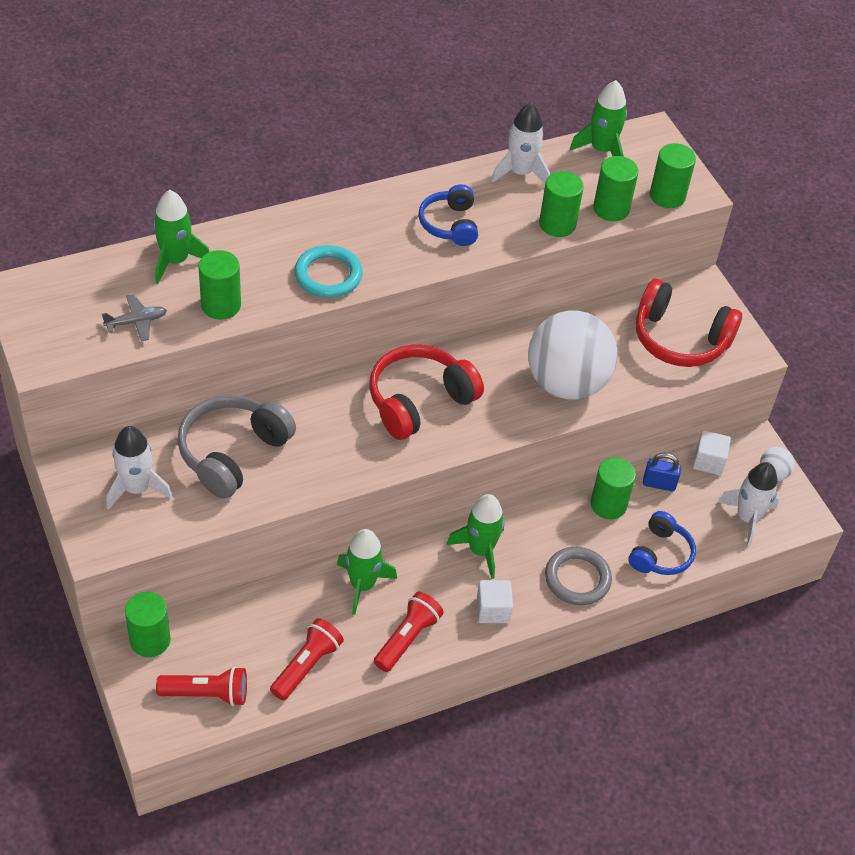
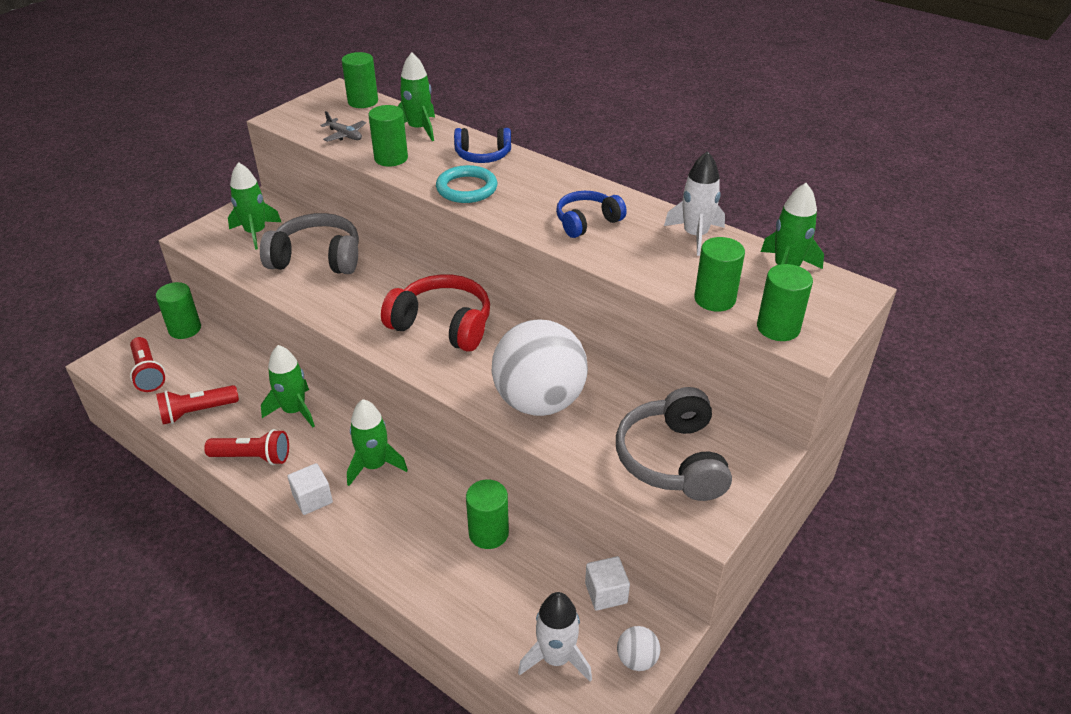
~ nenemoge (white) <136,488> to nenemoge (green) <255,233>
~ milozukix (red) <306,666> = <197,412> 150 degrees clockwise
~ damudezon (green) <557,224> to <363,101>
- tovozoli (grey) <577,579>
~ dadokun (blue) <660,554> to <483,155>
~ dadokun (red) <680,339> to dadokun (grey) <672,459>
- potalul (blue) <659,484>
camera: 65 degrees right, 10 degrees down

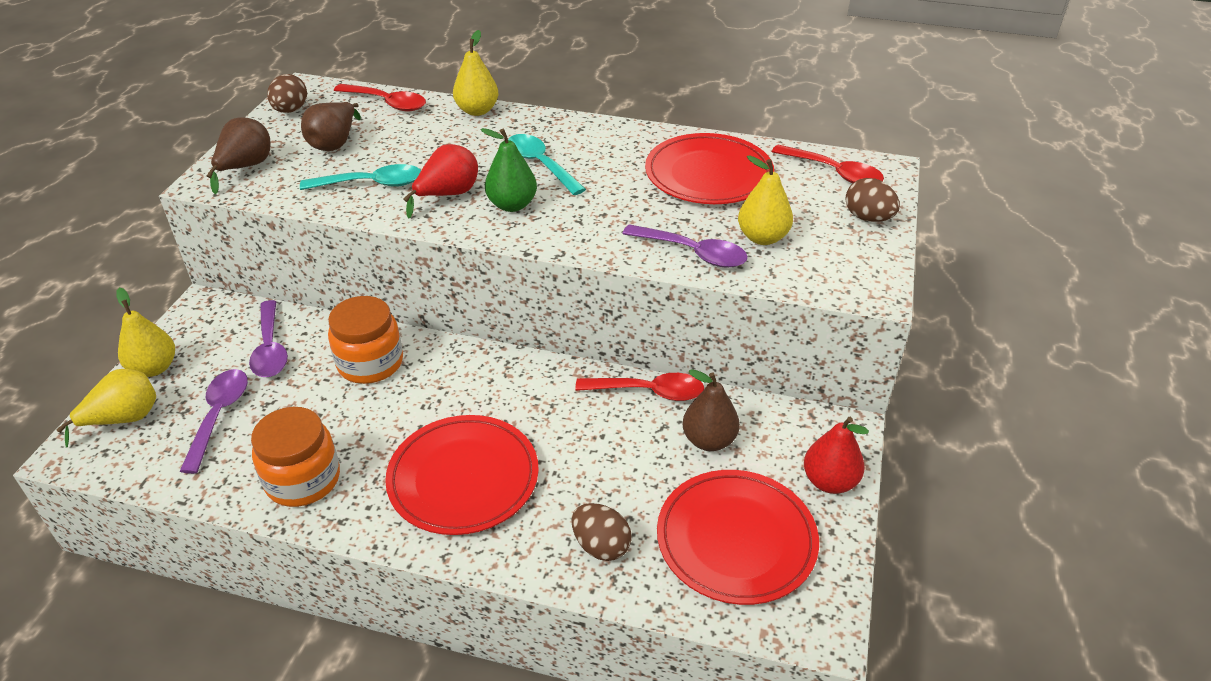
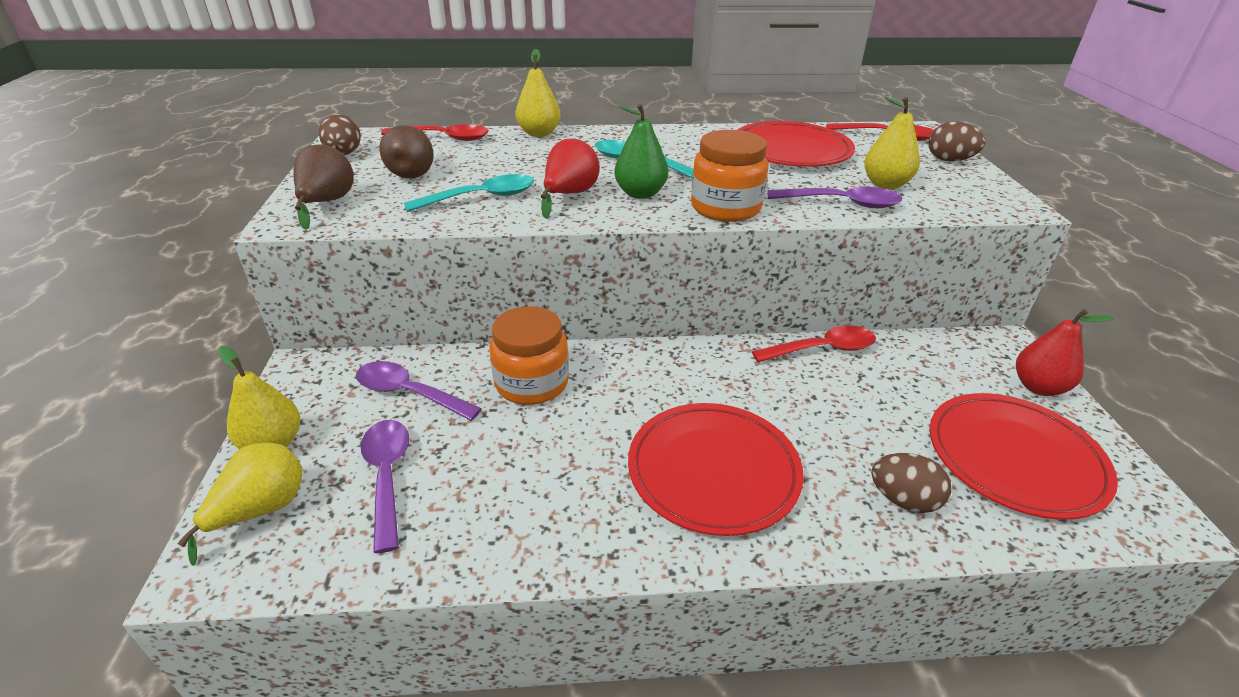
~ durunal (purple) <270,349> = <409,393> 150 degrees clockwise
~ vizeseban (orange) <303,480> to <725,208>
- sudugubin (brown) <709,440>
camera: 20 degrees left, 5 degrees down

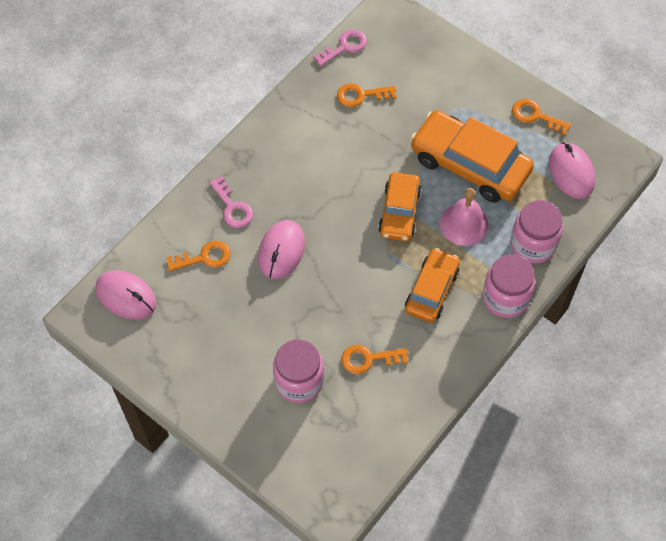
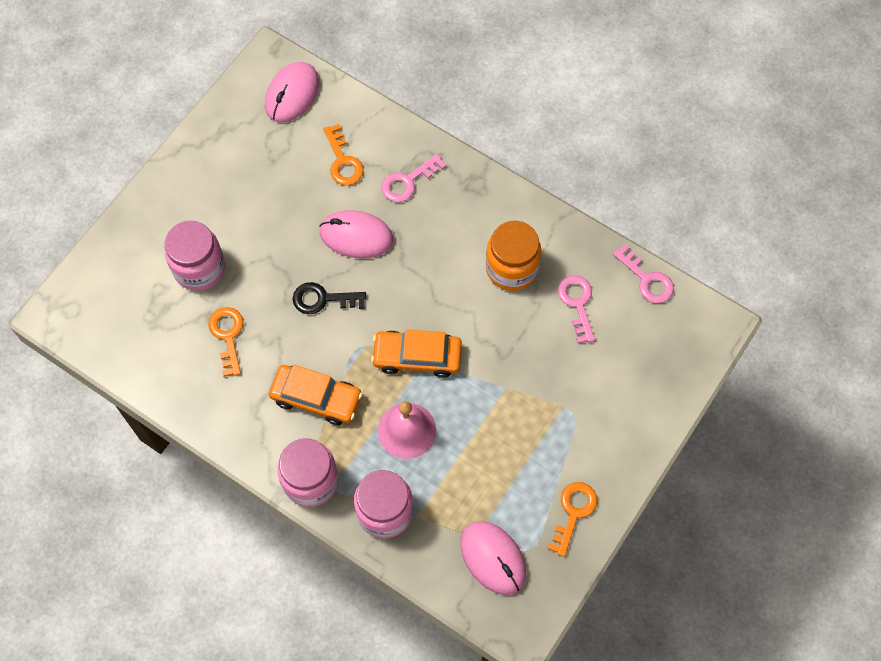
~ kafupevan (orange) <361,95> to kafupevan (pink) <577,303>
- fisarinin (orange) <470,164>
~ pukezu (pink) <571,172> = <493,558> 75 degrees clockwise
+ kafupevan (black) <323,299>
+ vizeseban (orange) <511,268>
camera: 85 degrees right, 5 degrees up

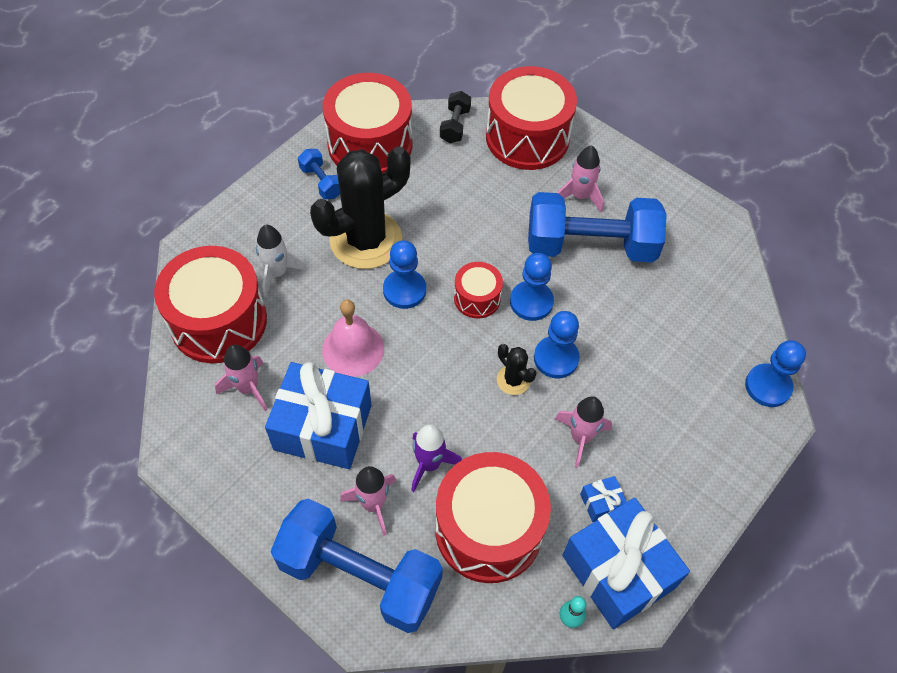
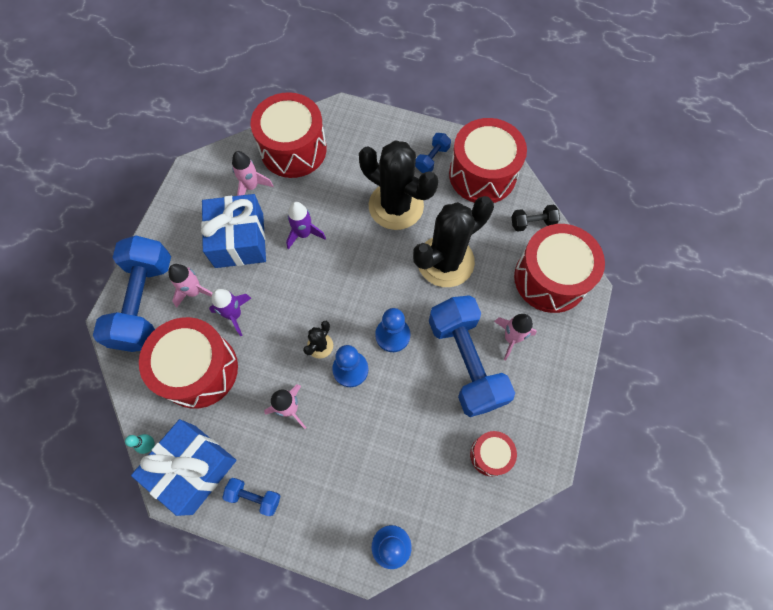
- nenemoge (white) <277,273>
~ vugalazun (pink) <353,349> to nenemoge (purple) <304,234>
- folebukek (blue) <404,290>
~ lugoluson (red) <477,298> to <490,455>
- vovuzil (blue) <601,503>
+ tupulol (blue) <254,497>
+ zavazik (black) <445,261>
camera: 70 degrees right, 10 degrees up

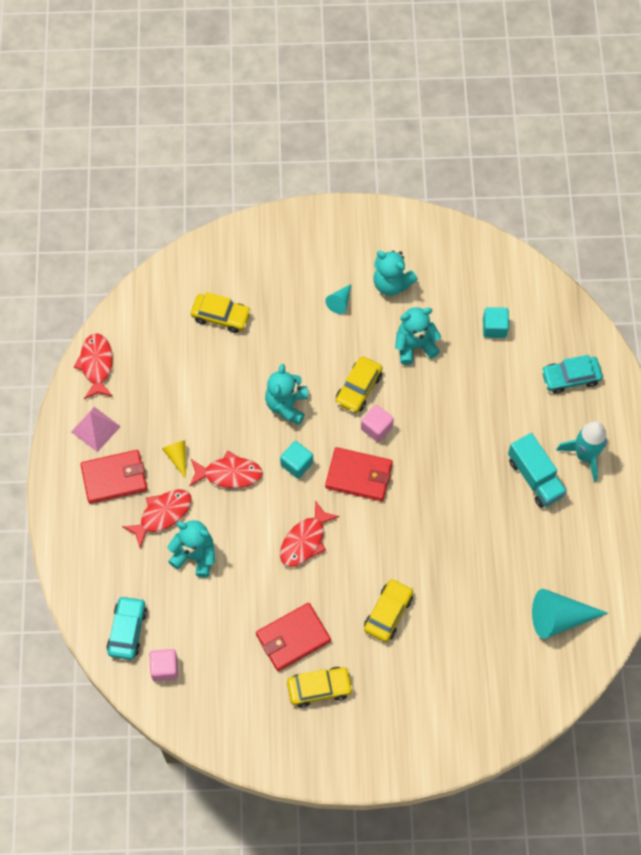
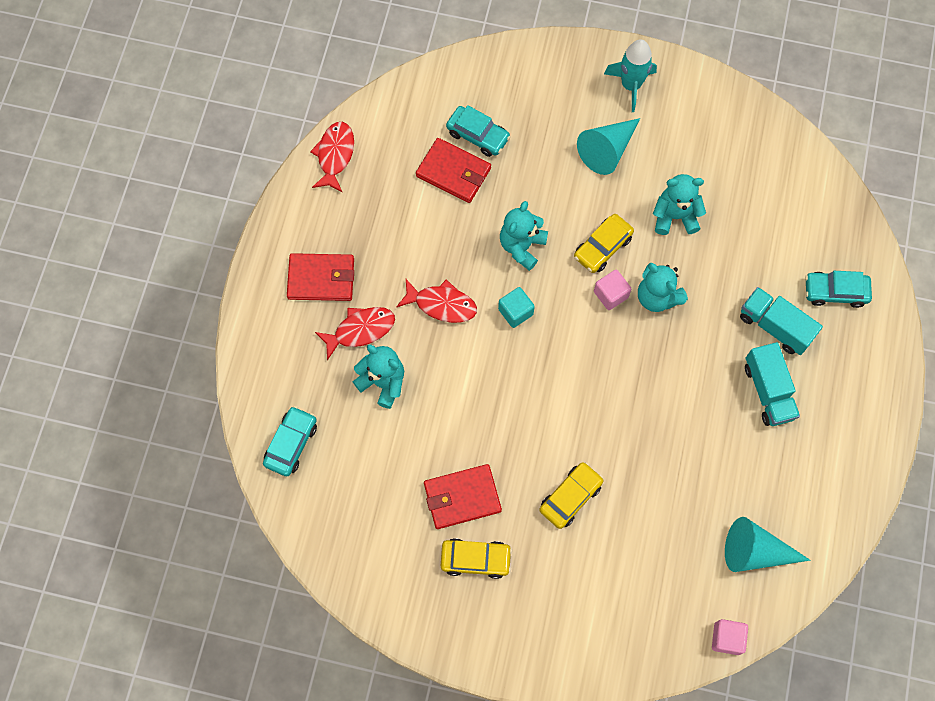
- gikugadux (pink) <95,429>
~ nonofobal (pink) <165,668> to <726,638>
- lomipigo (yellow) <177,457>
~ fisarinin (yellow) <221,316> to fisarinin (turquoise) <478,135>
- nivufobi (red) <305,540>
~ lomipigo (turquoise) <340,302> = <607,150> x1.92
~ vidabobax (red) <359,476> to <453,172>
~ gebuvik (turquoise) <391,284> to <657,297>
- nonofobal (turquoise) <494,328>
~ nenemoge (turquoise) <585,455> to <630,85>
+ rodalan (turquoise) <775,326>
camera: 15 degrees right, 5 degrees up

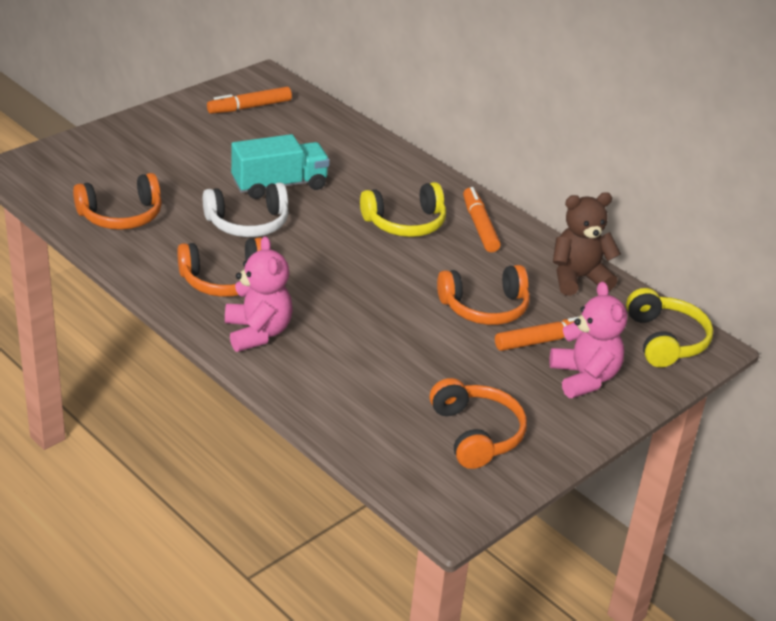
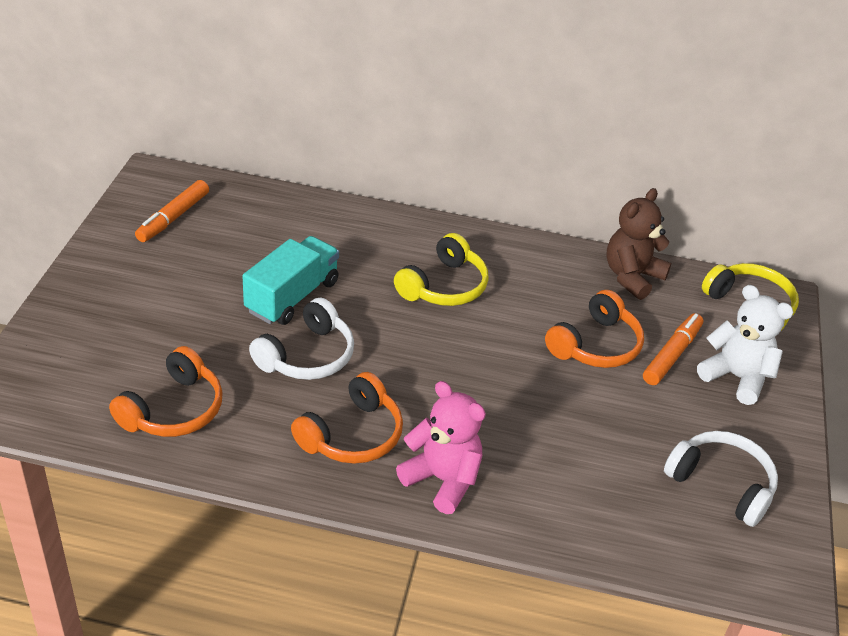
~ dadokun (orange) <476,434> to dadokun (white) <722,484>
- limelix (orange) <479,226>
~ gebuvik (pink) <584,378> to gebuvik (white) <736,377>
camera: 35 degrees left, 5 degrees up

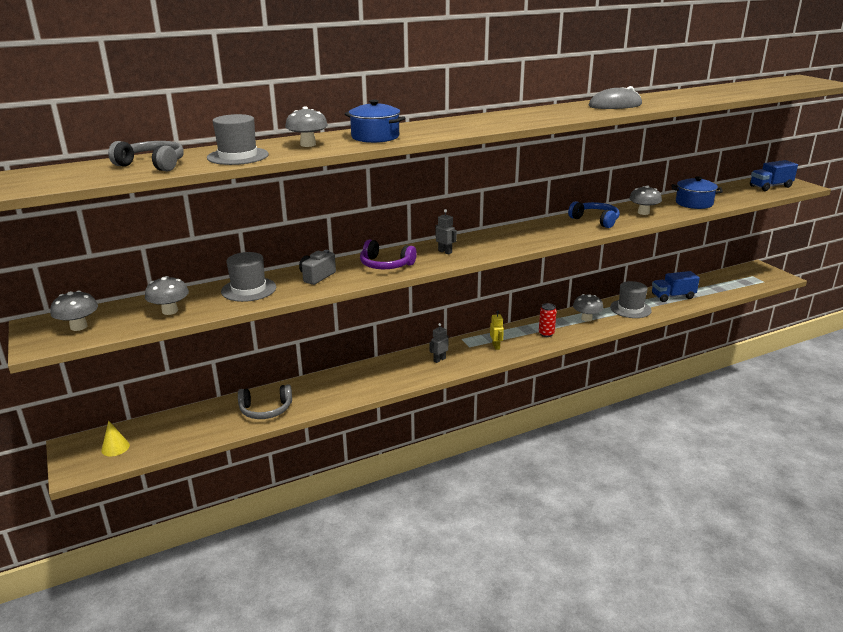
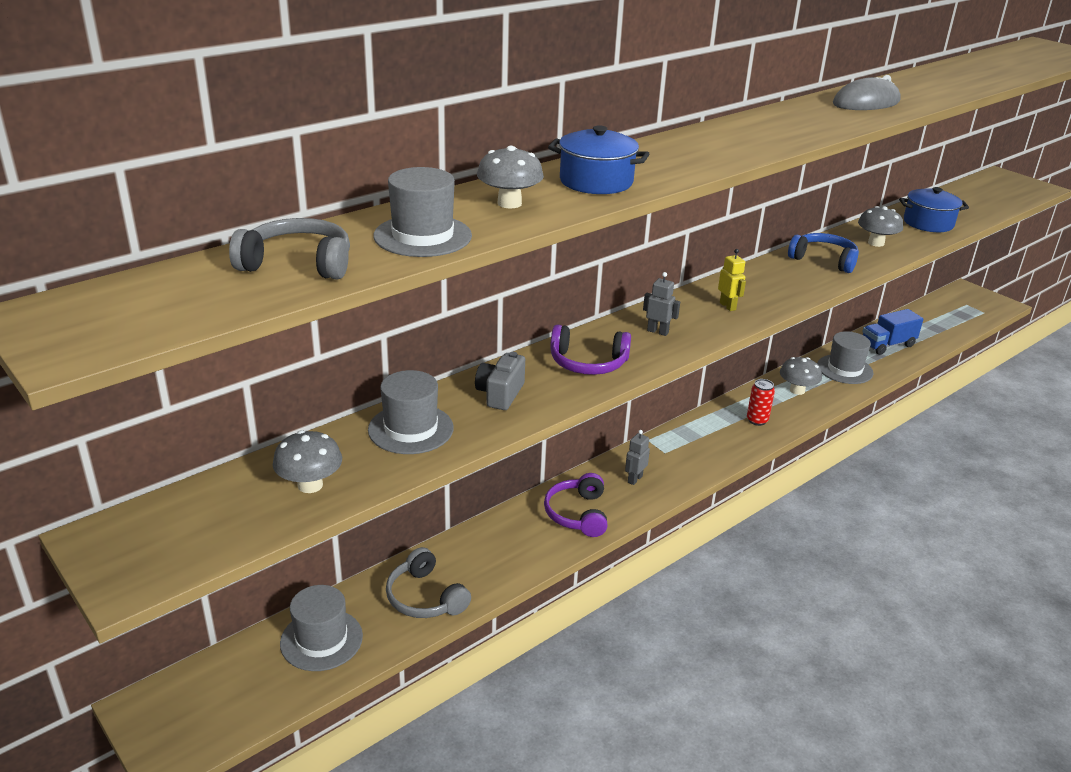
- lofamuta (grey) <79,327>
- lomipigo (yellow) <115,447>
~ dadokun (grey) <266,410> = <425,597> 75 degrees clockwise
~ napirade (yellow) <496,346> to <728,306>
- rodalan (blue) <770,186>
+ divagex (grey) <321,640>
+ dadokun (purple) <577,514>
camera: 15 degrees left, 5 degrees up

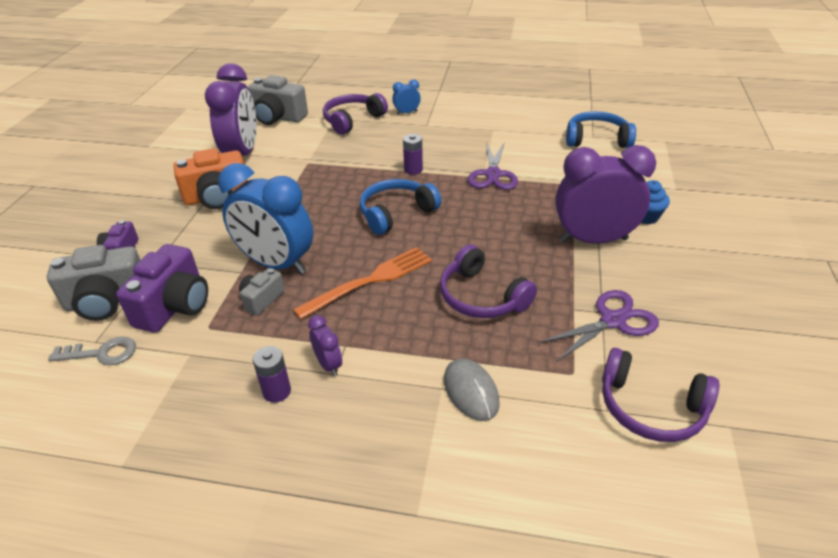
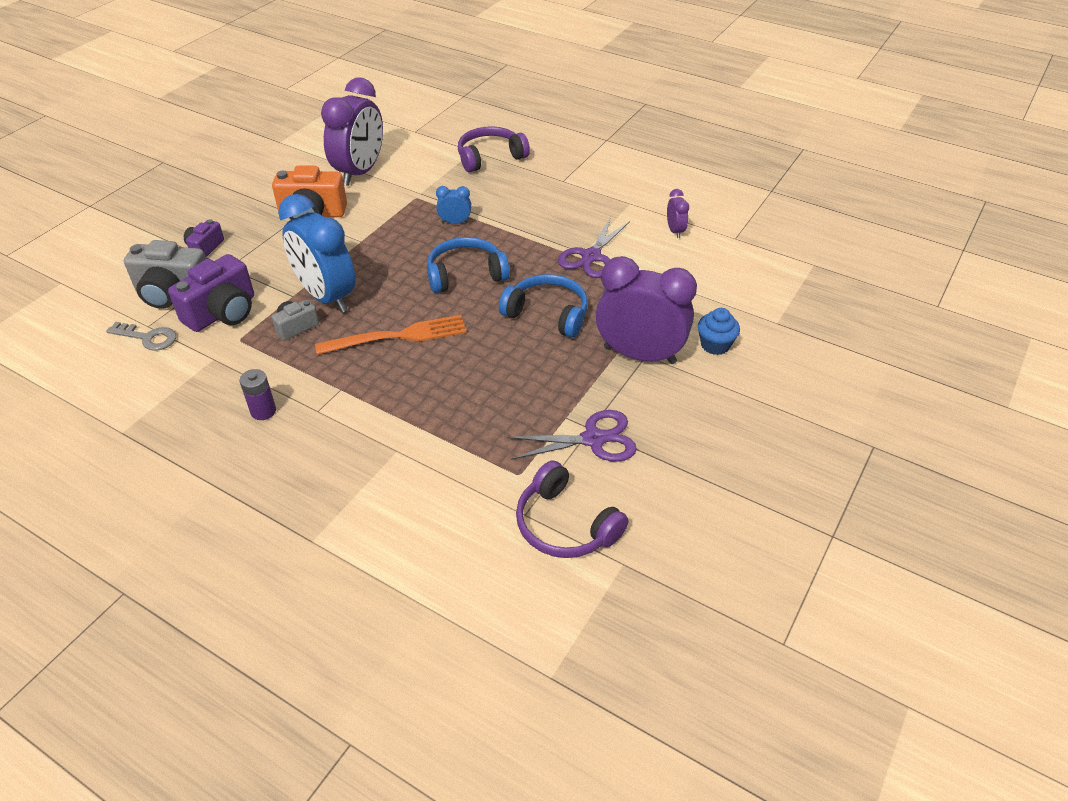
- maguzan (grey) <278,117>
~ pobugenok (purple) <328,364> to <675,231>
~ pobugenok (blue) <406,113> to <455,222>
- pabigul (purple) <413,169>
- dadokun (purple) <481,297>
- pukezu (grey) <471,391>
~ dadokun (blue) <596,139> to <548,314>
camera: 20 degrees right, 5 degrees up

